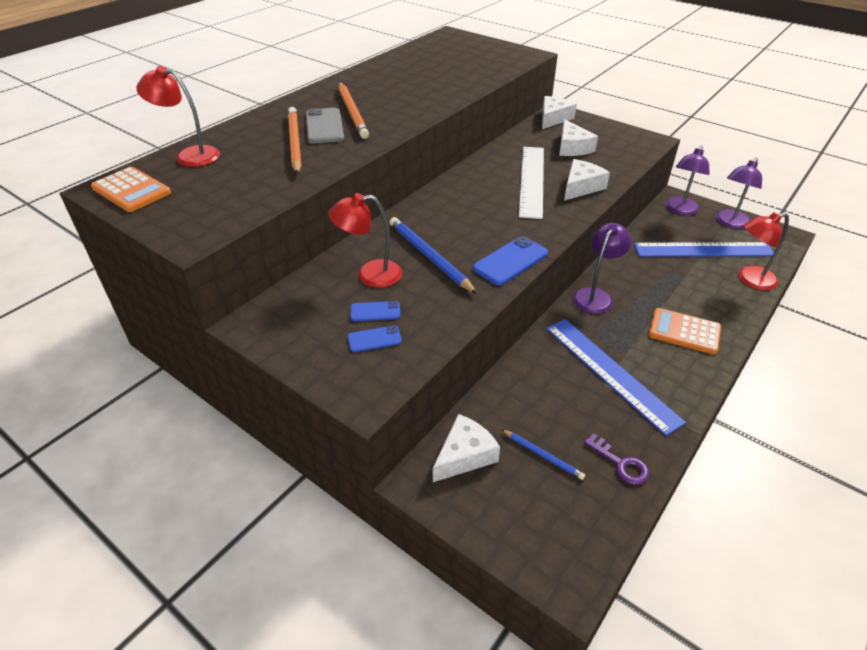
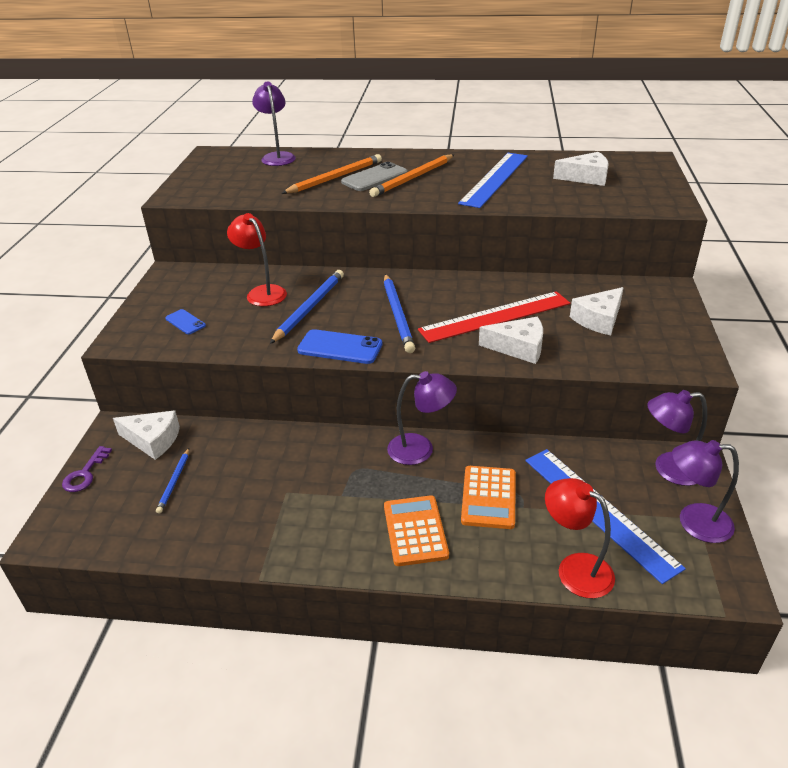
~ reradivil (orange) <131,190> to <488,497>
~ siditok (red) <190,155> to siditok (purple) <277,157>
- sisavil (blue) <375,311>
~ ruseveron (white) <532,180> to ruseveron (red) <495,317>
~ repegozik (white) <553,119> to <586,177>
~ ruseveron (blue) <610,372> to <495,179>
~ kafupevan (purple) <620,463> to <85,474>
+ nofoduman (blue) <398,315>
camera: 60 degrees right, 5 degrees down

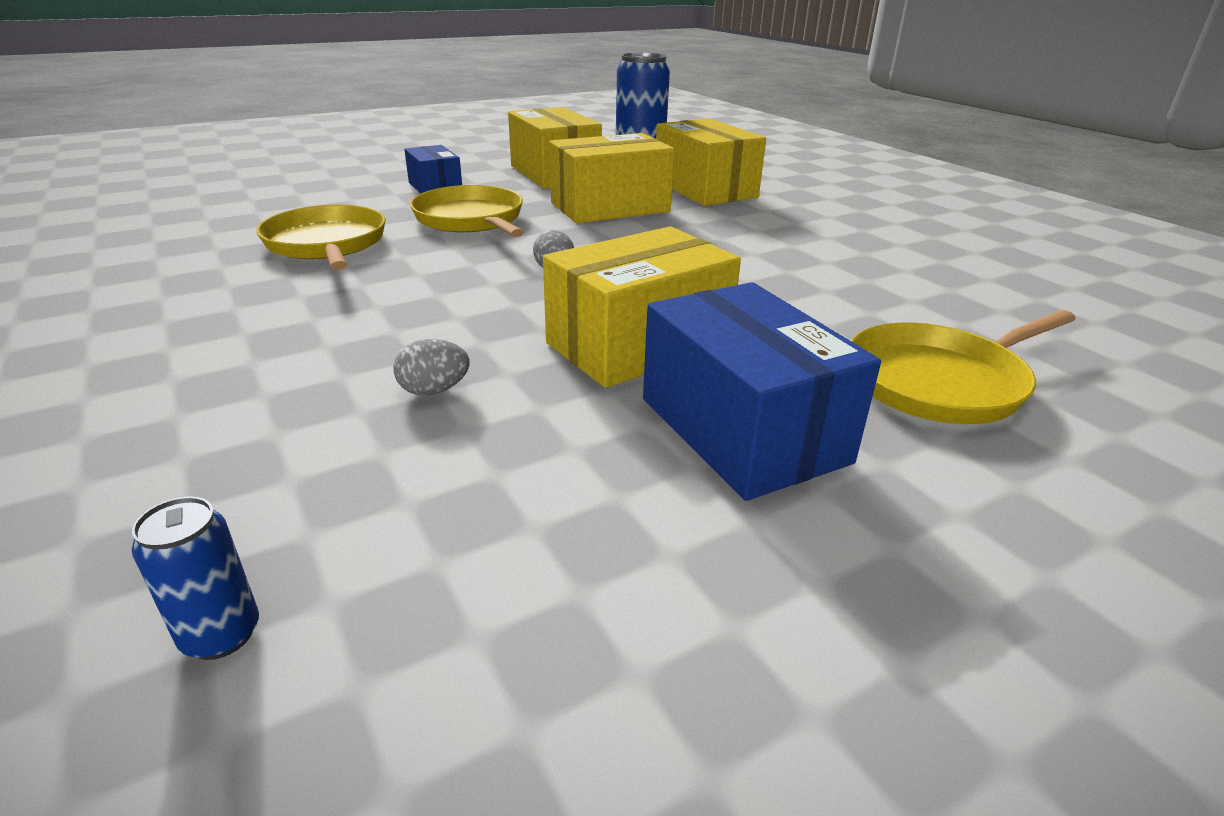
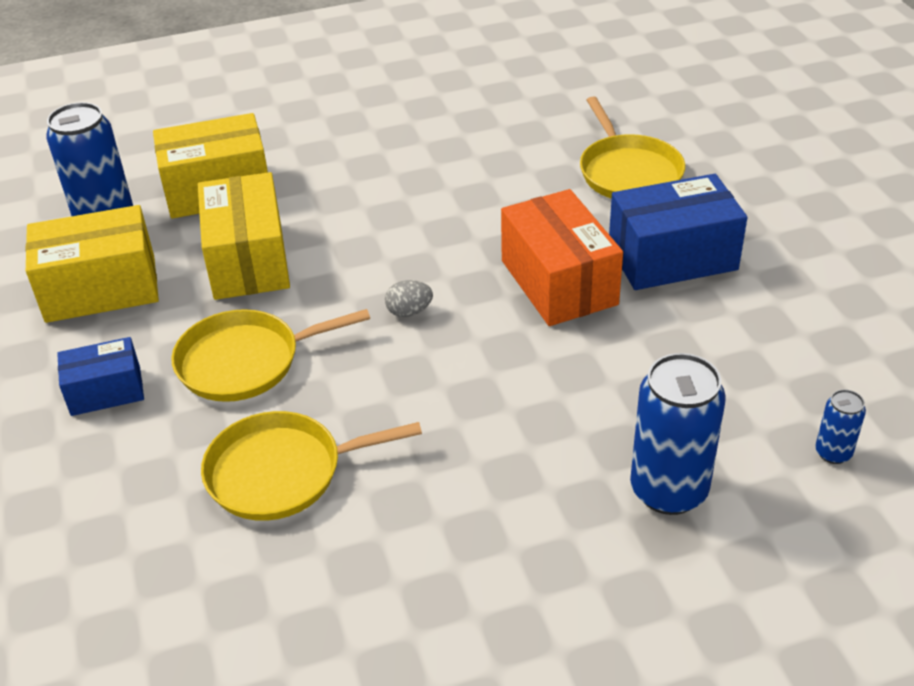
- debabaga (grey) <434,390>
~ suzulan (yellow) <638,344> to suzulan (orange) <559,282>
+ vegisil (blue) <668,490>
camera: 75 degrees left, 10 degrees up

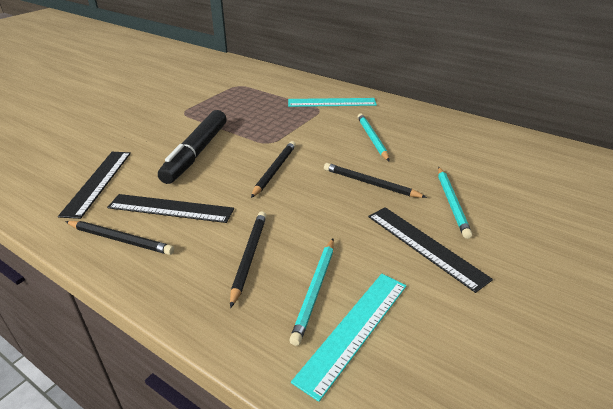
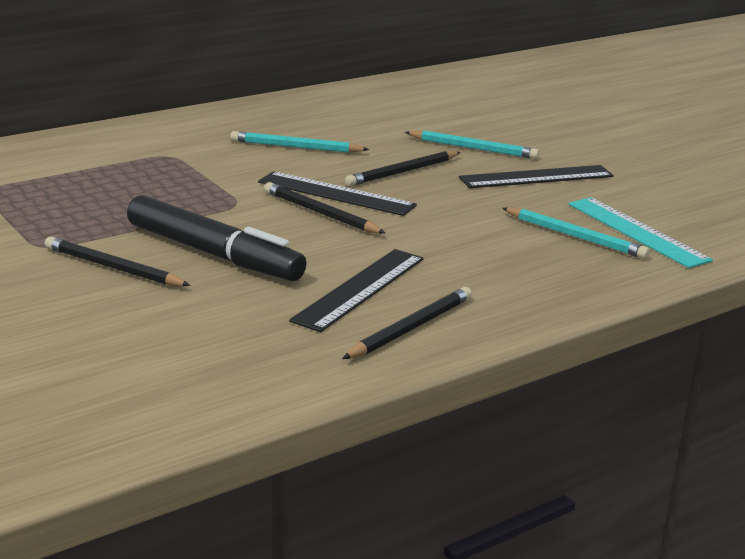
~ ruseveron (black) <98,182> to <336,193>
~ nofoduman (black) <249,257> to <113,268>
- ruseveron (turquoise) <332,102>
camera: 70 degrees left, 10 degrees down

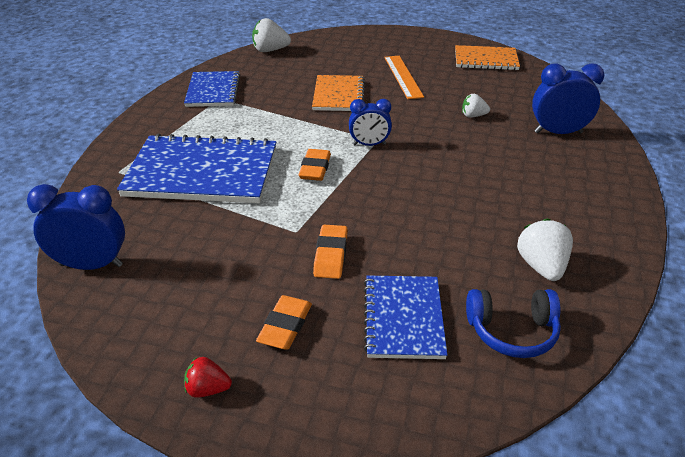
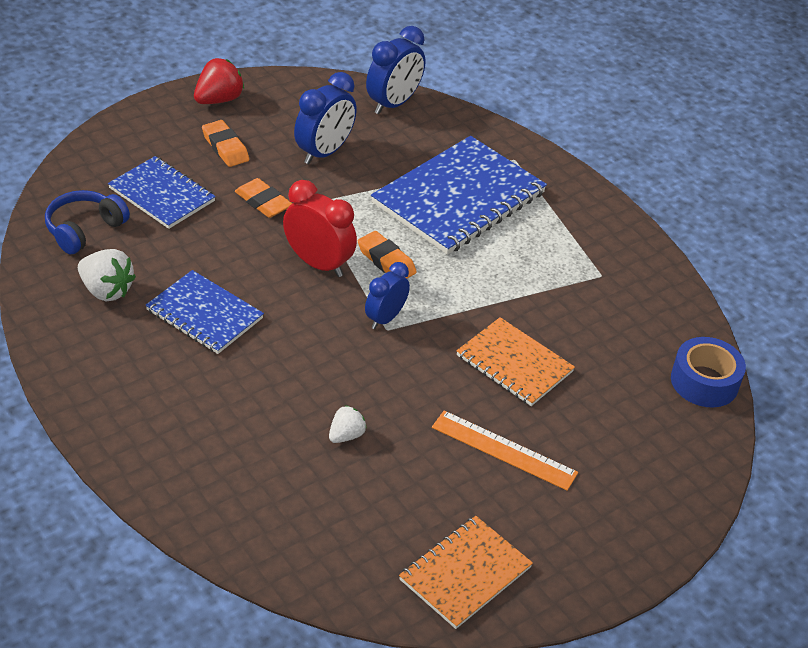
~ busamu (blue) <213,91> to <204,314>
~ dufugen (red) <207,389> = <218,100> x1.63
~ dufugen (white) <270,50> to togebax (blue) <704,382>
~ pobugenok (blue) <558,132> to <324,153>
+ pobugenok (red) <318,263>
camera: 125 degrees right, 5 degrees up

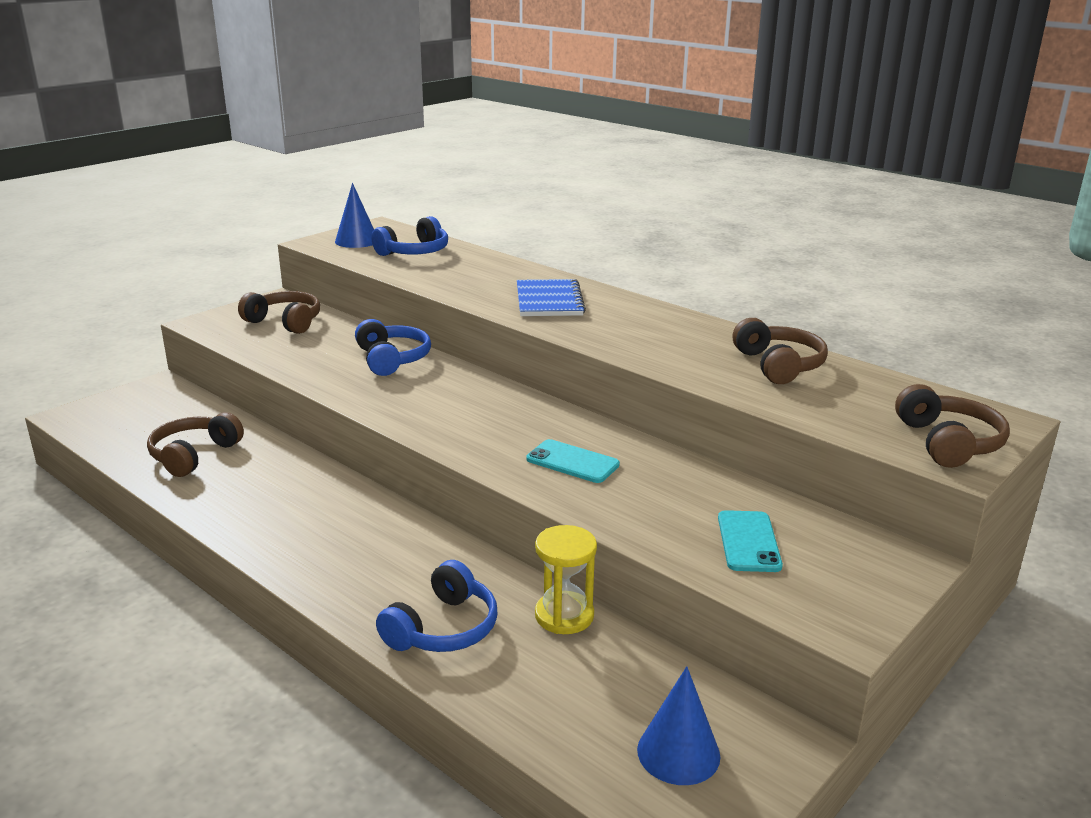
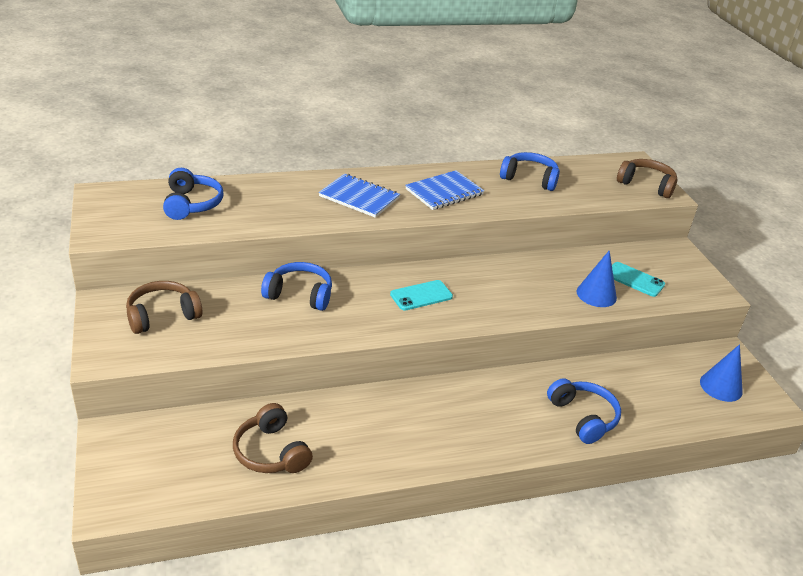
~ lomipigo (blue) <357,241> to <596,294>
~ sisavil (turquoise) <572,462> to <421,296>
- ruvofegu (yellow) <564,615>
~ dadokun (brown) <778,365> to dadokun (blue) <529,179>
+ busamu (blue) <444,192>
camera: 60 degrees left, 10 degrees up

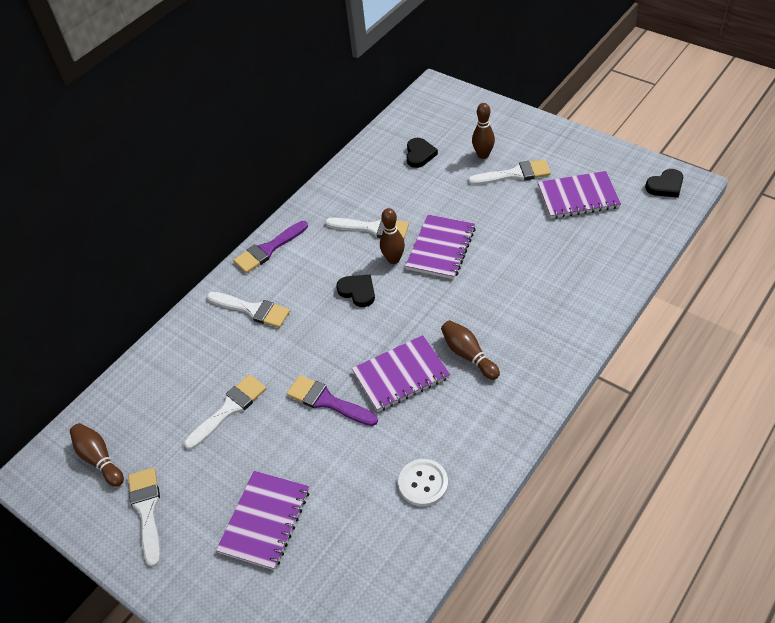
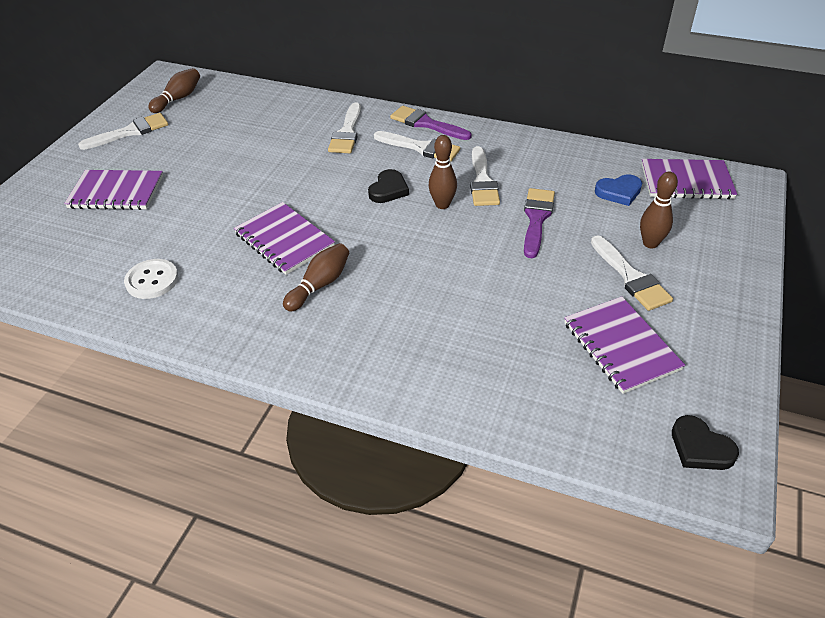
~ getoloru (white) <229,409> to <421,148>
~ getoloru (purple) <327,401> to <536,219>
~ busamu (purple) <441,248> to <686,181>
~ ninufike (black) <419,154> to ninufike (blue) <619,192>
camera: 70 degrees right, 5 degrees down

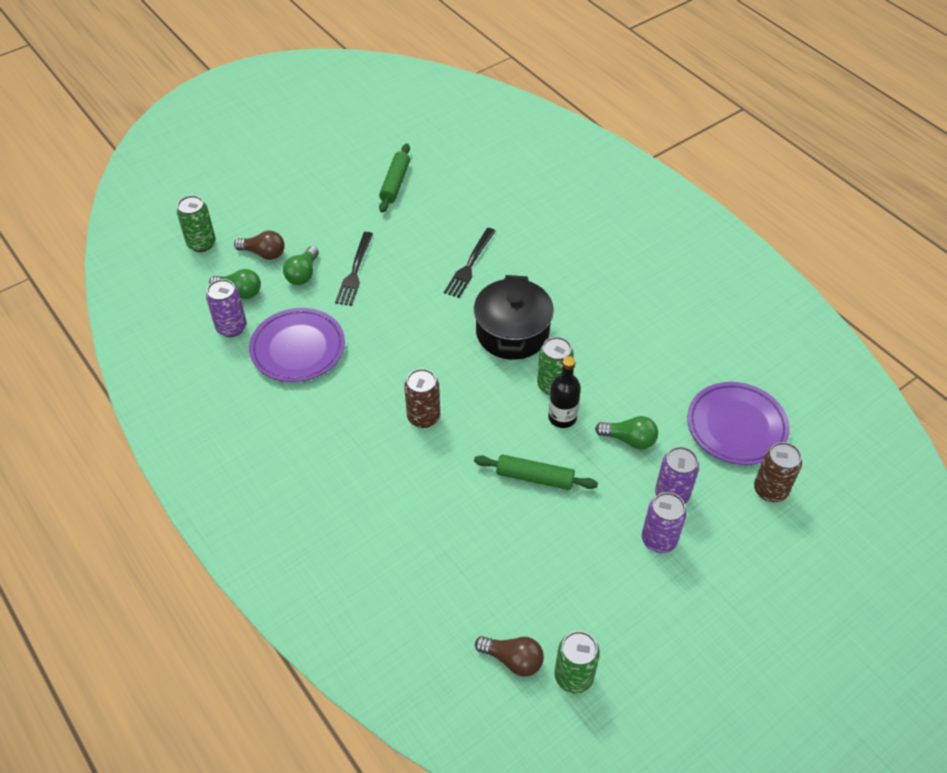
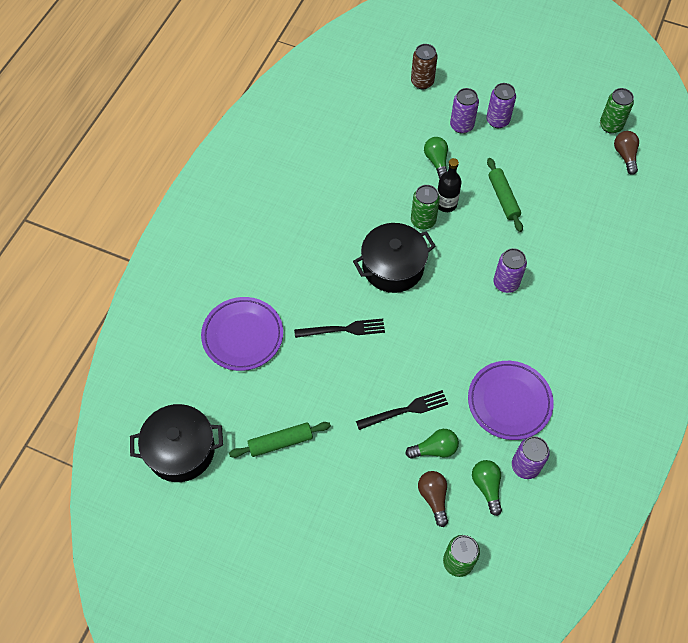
~ vegisil (brown) <423,417> to vegisil (purple) <506,283>
~ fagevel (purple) <736,427> to <243,336>
+ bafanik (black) <181,450>
camera: 120 degrees left, 10 degrees up

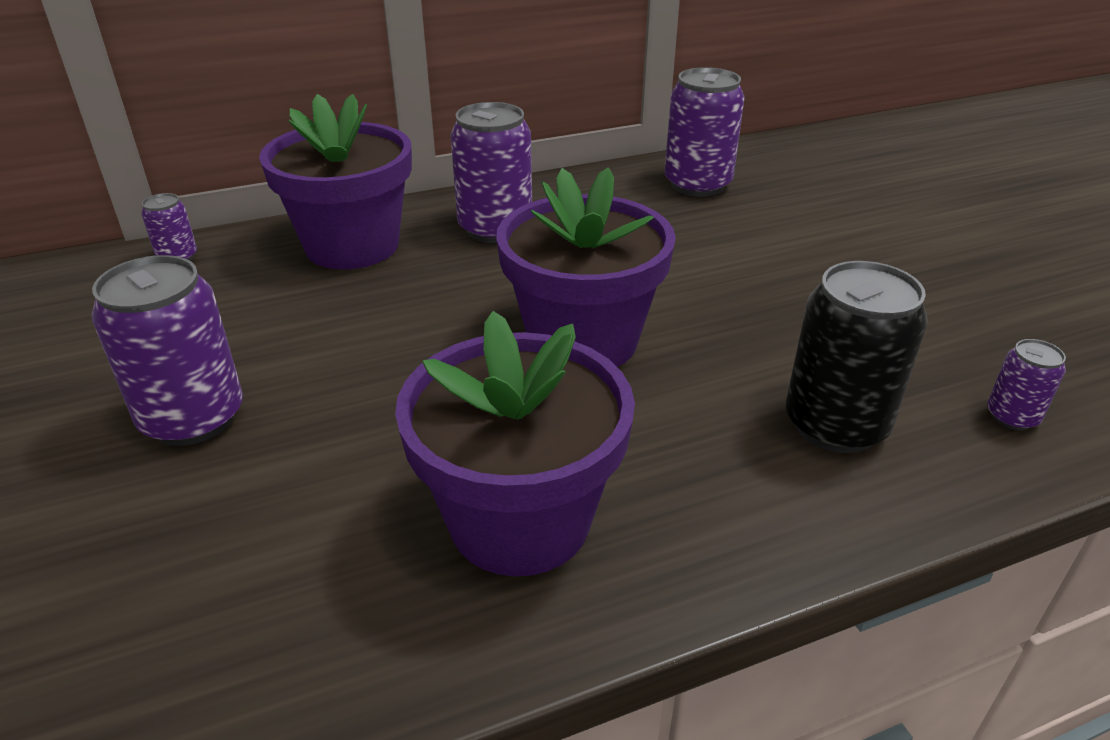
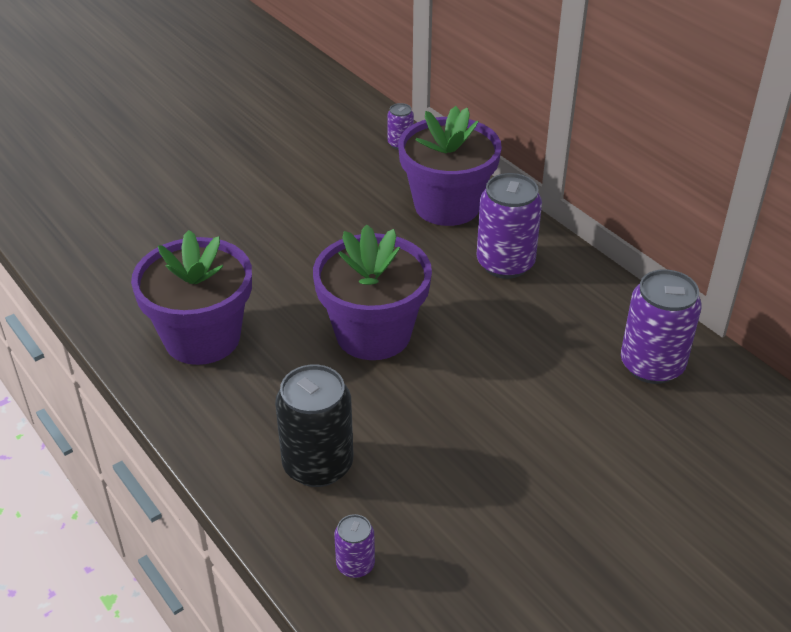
- vegisil (purple) <193,418>
camera: 75 degrees right, 5 degrees up

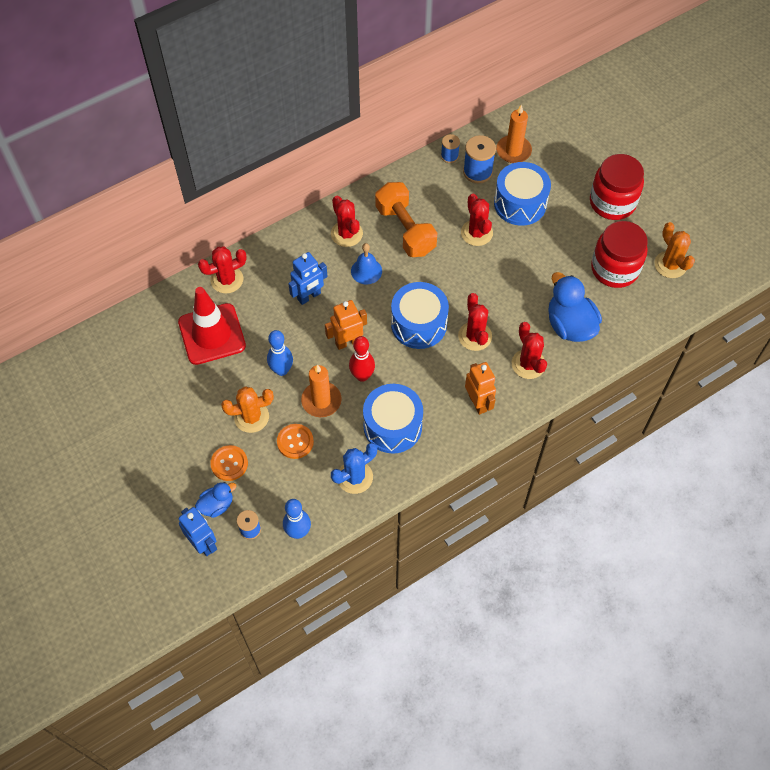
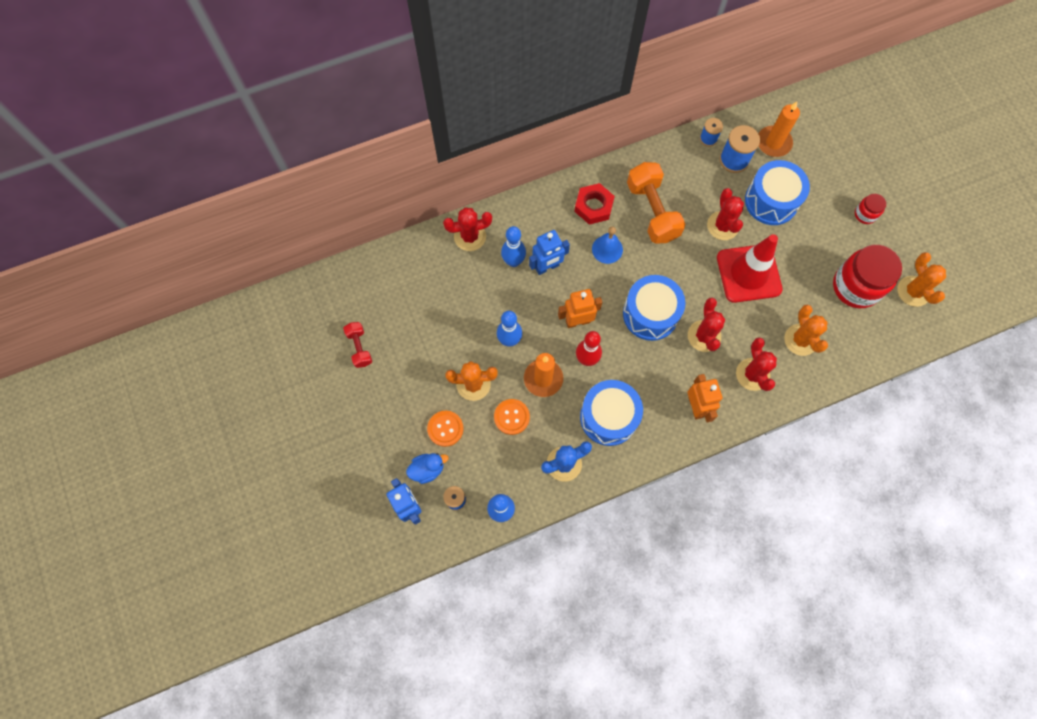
~ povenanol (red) <212,334> to <748,273>
~ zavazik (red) <346,234> to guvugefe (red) <593,206>
~ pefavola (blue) <570,325> to zavazik (orange) <800,340>
~ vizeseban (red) <612,202> = <865,214> x0.48
+ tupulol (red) <359,348>
+ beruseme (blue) <513,261>
camera: 10 degrees right, 10 degrees up

